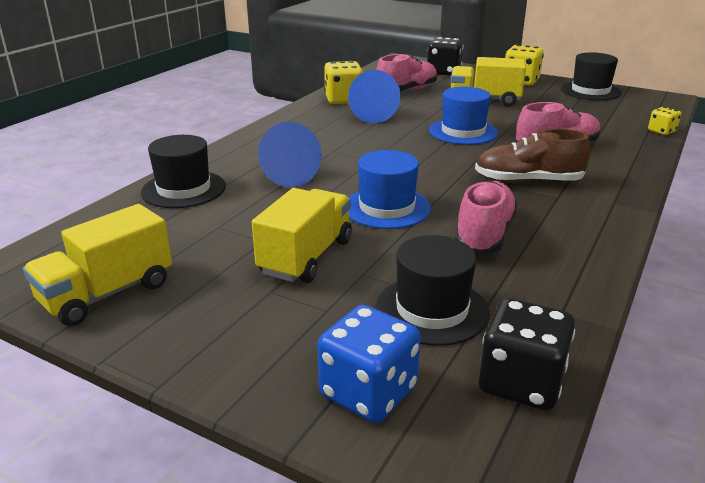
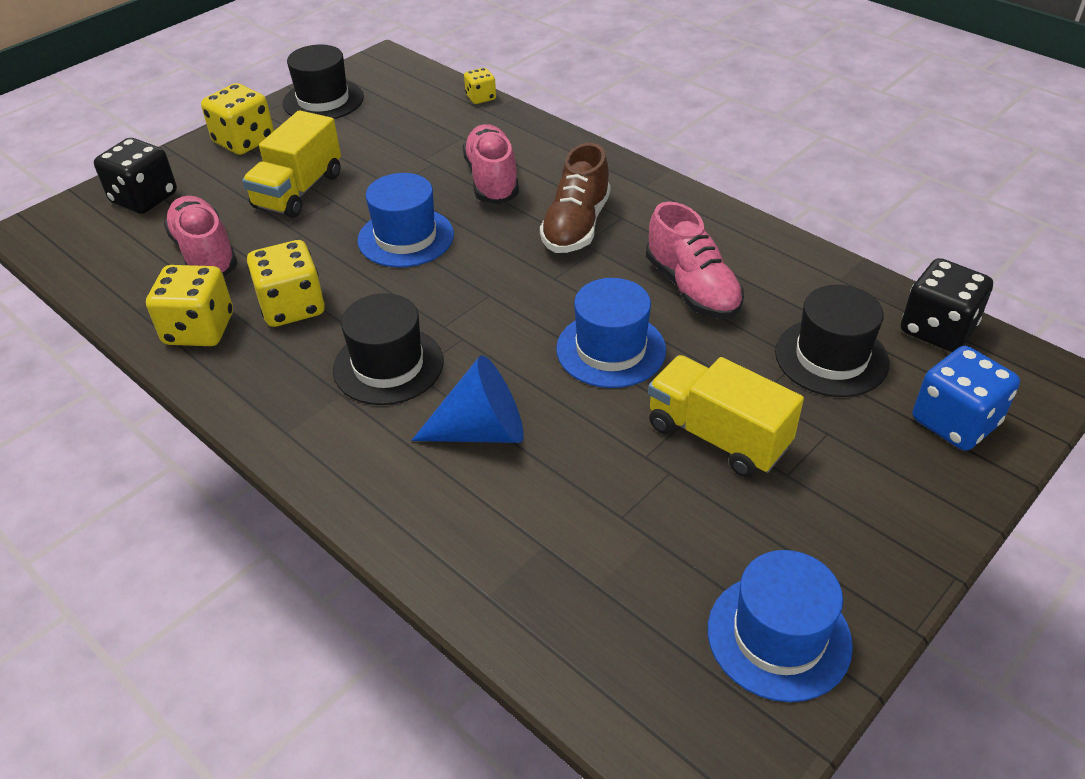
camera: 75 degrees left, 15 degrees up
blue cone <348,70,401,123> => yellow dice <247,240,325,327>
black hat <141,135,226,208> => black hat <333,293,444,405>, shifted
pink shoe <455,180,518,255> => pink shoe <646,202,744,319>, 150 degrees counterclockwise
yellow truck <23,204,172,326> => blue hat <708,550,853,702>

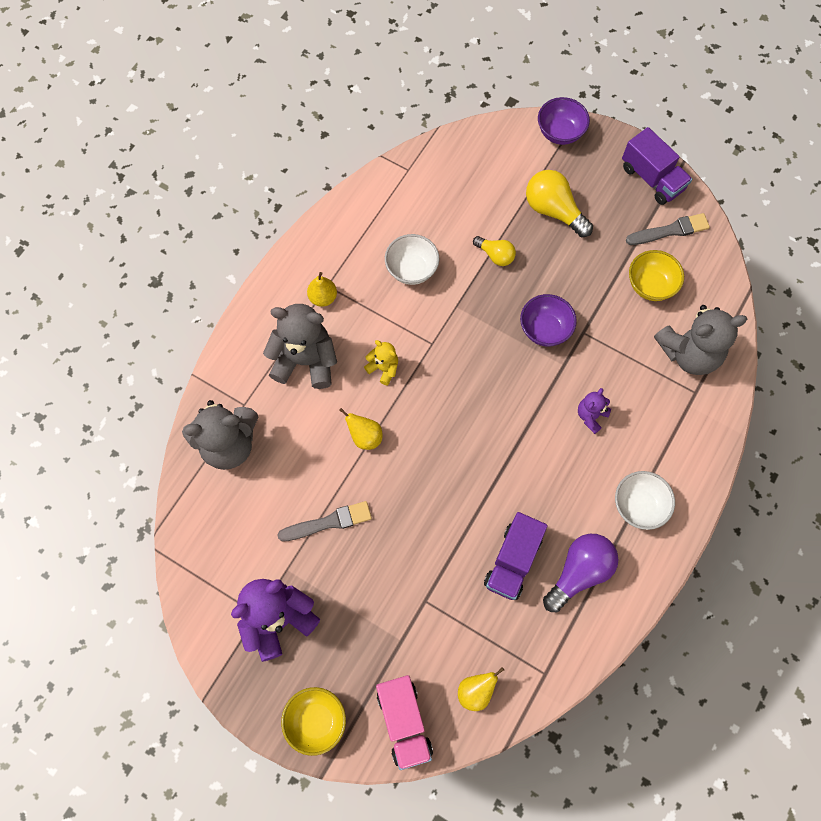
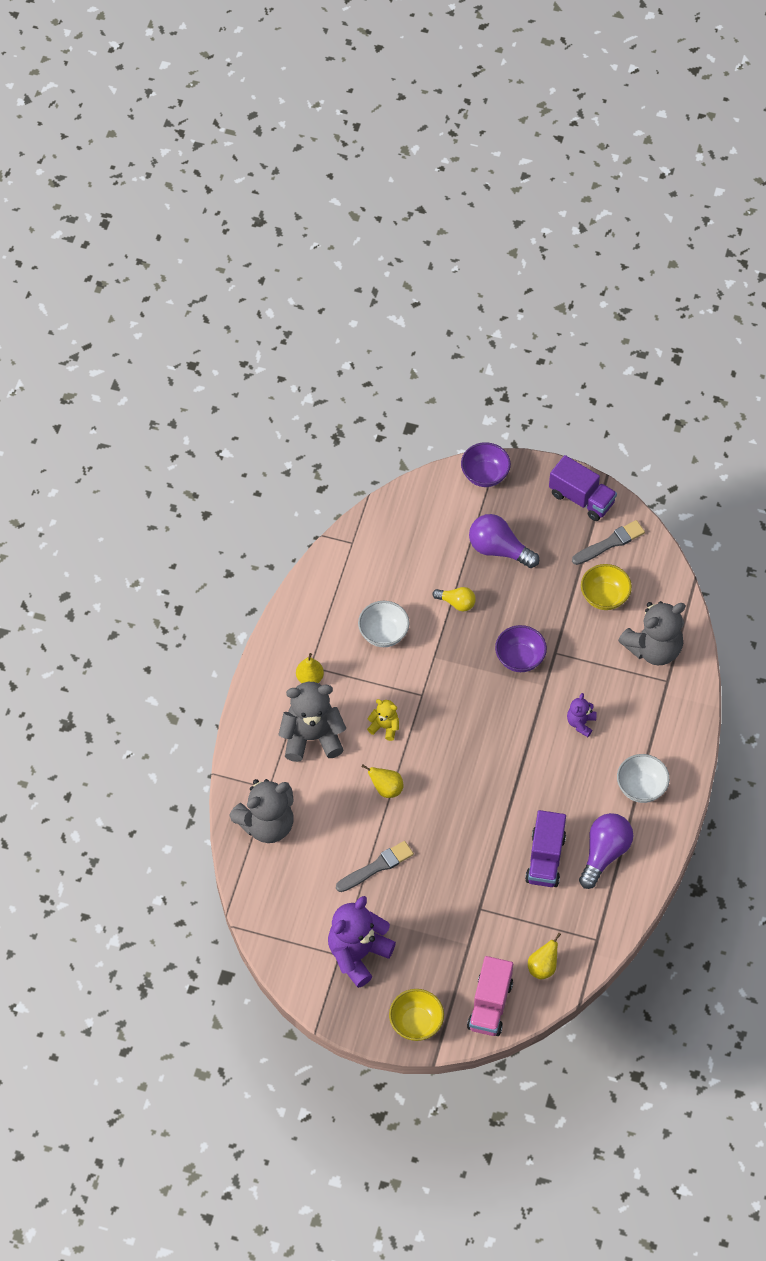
camera: 15 degrees left, 10 degrees down
yellow light bulb <526,170,593,237> => purple light bulb <469,514,539,568>
pink truck <376,675,433,770> => pink truck <467,956,513,1036>, 45 degrees clockwise

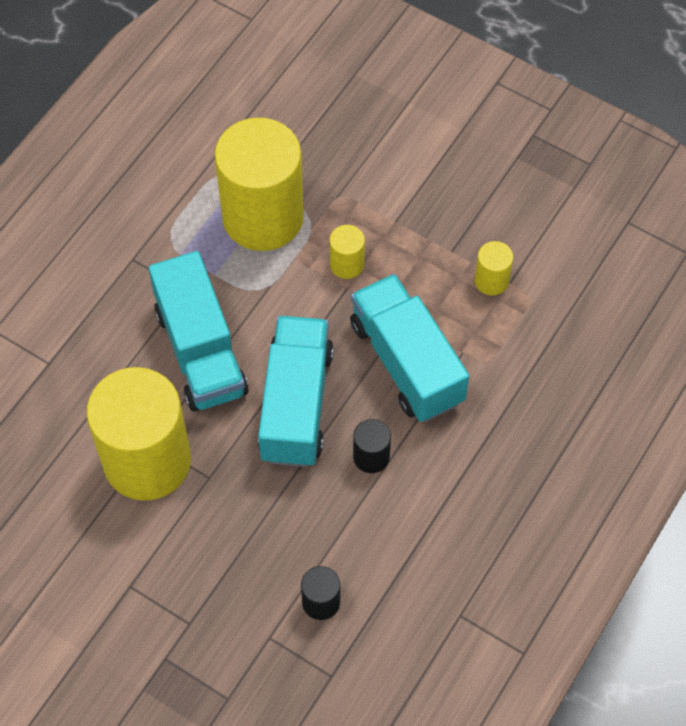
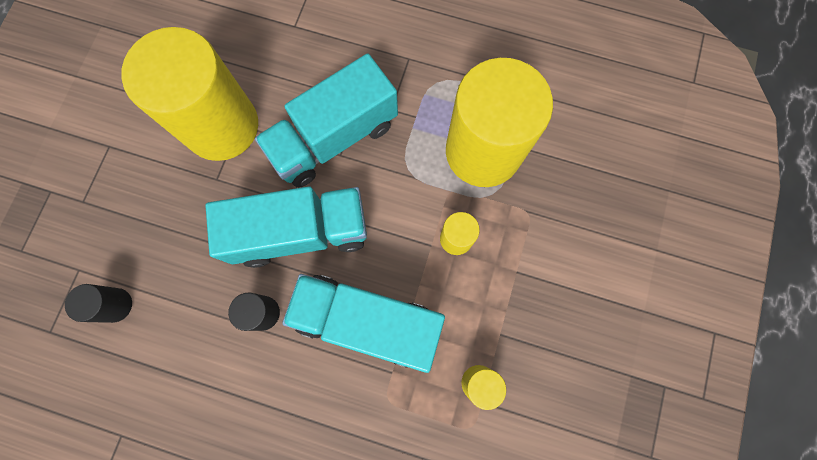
camera: 75 degrees right, 15 degrees up
turquoise truck <350,274,469,422> => turquoise truck <282,274,445,373>, 120 degrees counterclockwise

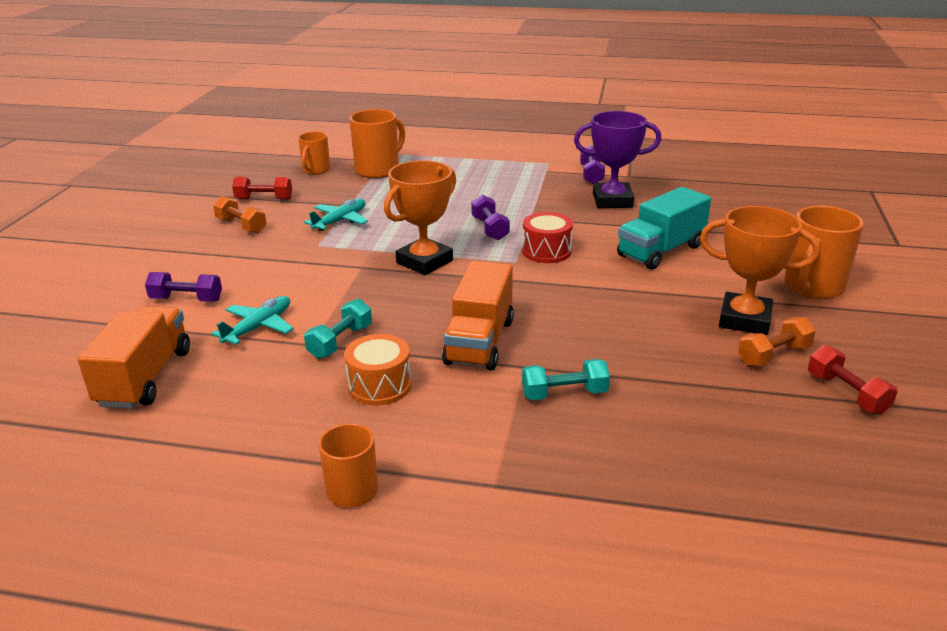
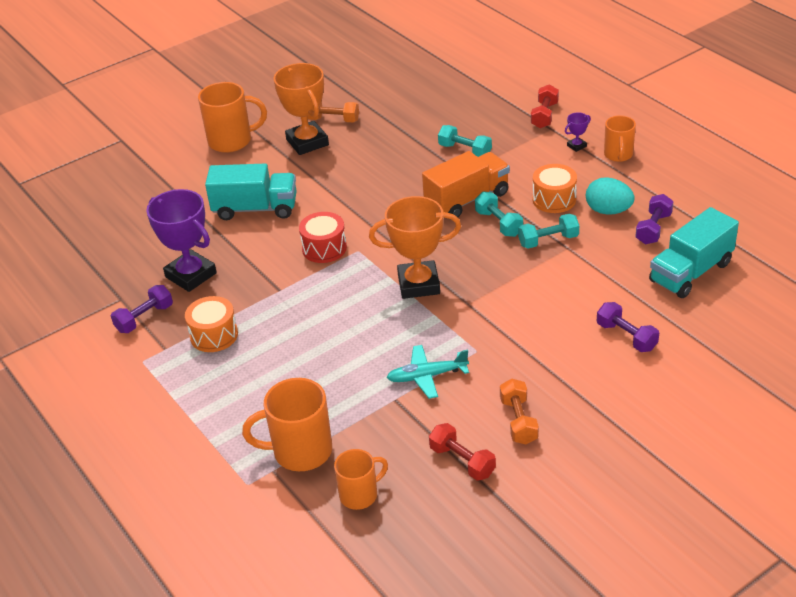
camera: 135 degrees left, 10 degrees up
purple dumbbell <471,195,510,241> => purple dumbbell <635,194,673,244>, shifted
turquoise plane <211,296,294,344> => nothing
orange truck <77,306,190,409> => turquoise truck <649,207,739,298>
red dumbbell <808,345,898,415> => red dumbbell <531,84,559,129>, shifted
nothing => purple trophy <565,112,591,152>
nothing => turquoise egg <586,177,635,215>
nothing => turquoise dumbbell <475,191,523,237>
nothing => orange drum <185,296,238,352>

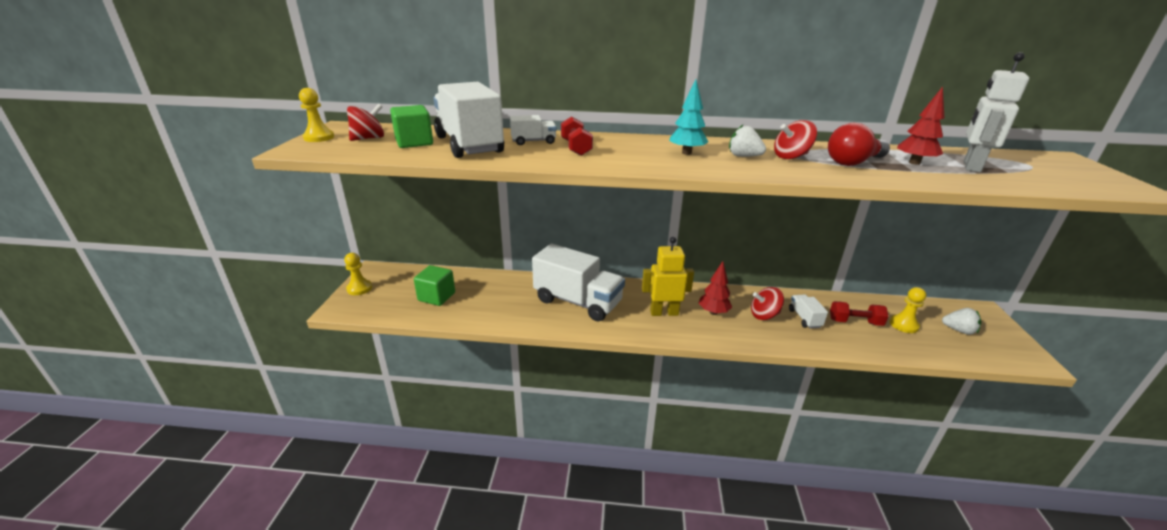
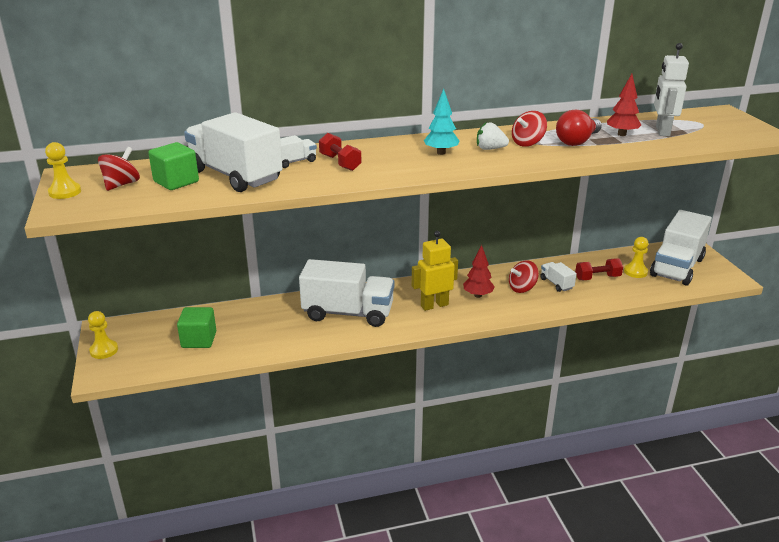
camera: 20 degrees left, 0 degrees up
white strawberry <942,308,981,335> => white truck <650,210,712,286>

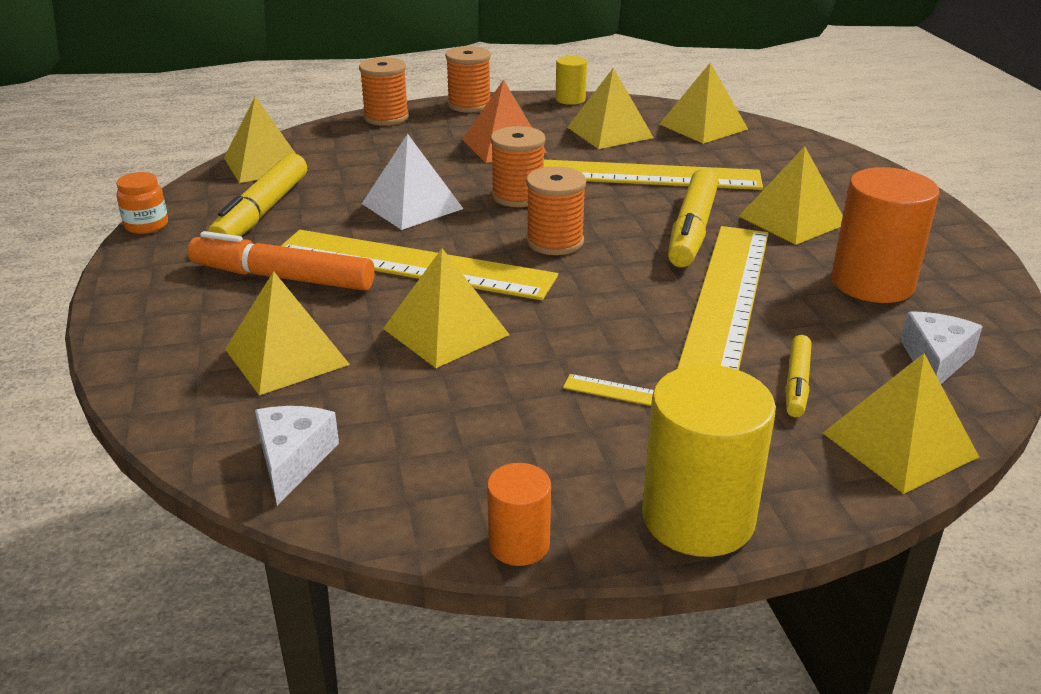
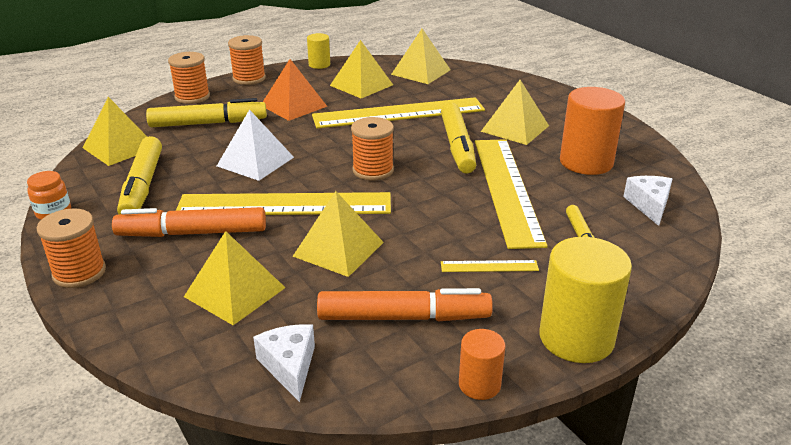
camera: 20 degrees left, 0 degrees up
orange spool <490,126,546,207> => orange spool <37,208,106,288>, shifted
yellow pyramid <823,353,979,494> => nothing
nothing => yellow marker <146,98,267,128>
nothing => orange marker <317,288,493,321>

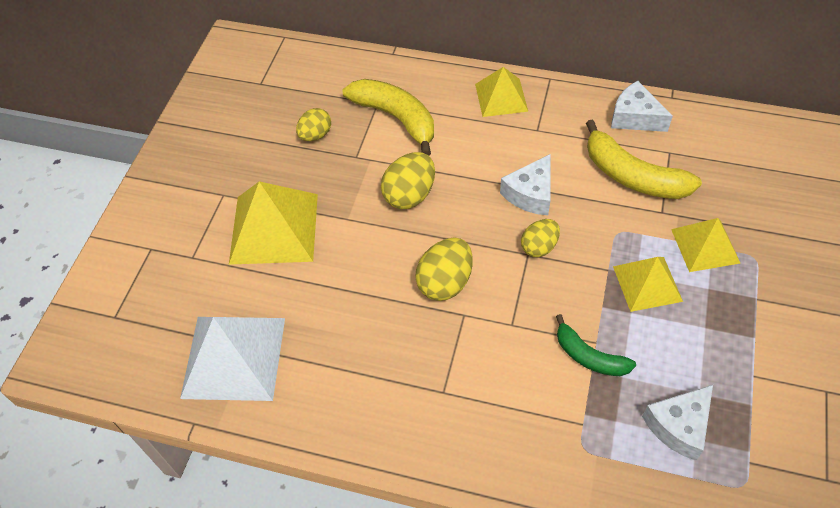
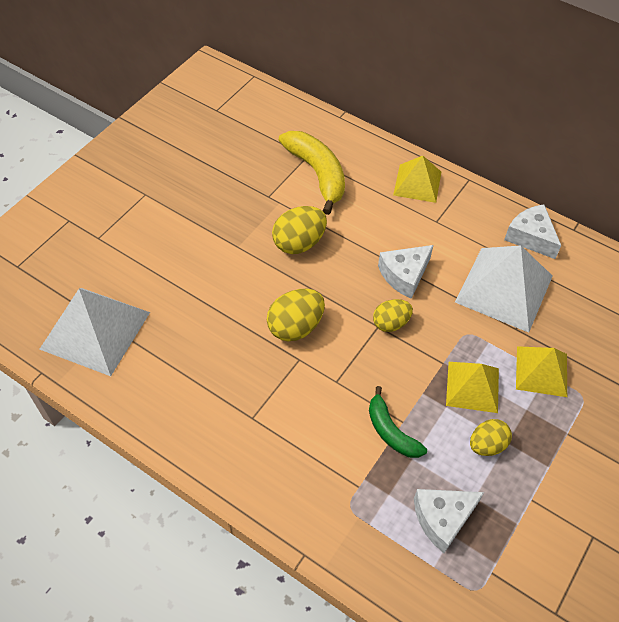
camera: 15 degrees right, 0 degrees up
yellow egg <296,108,331,141> => yellow egg <470,419,512,456>, shifted
yellow banana <586,120,702,199> => white pyramid <455,245,553,333>
yellow pyramid <229,181,318,265> => nothing

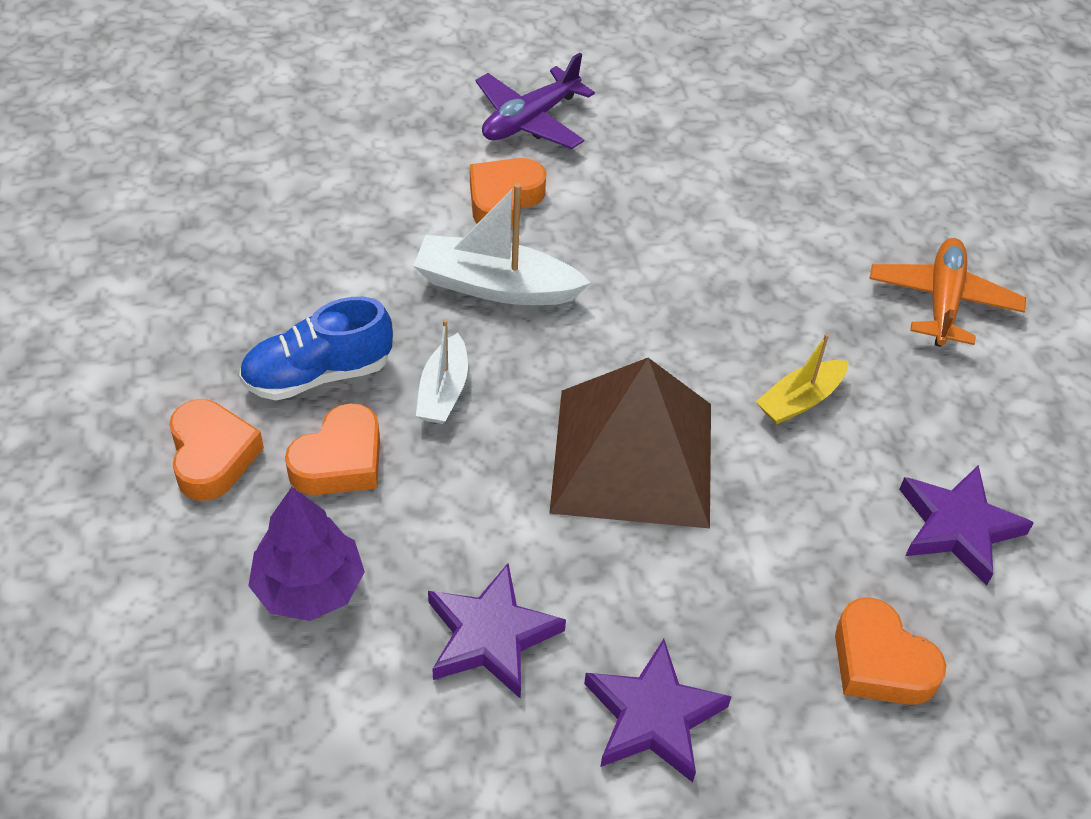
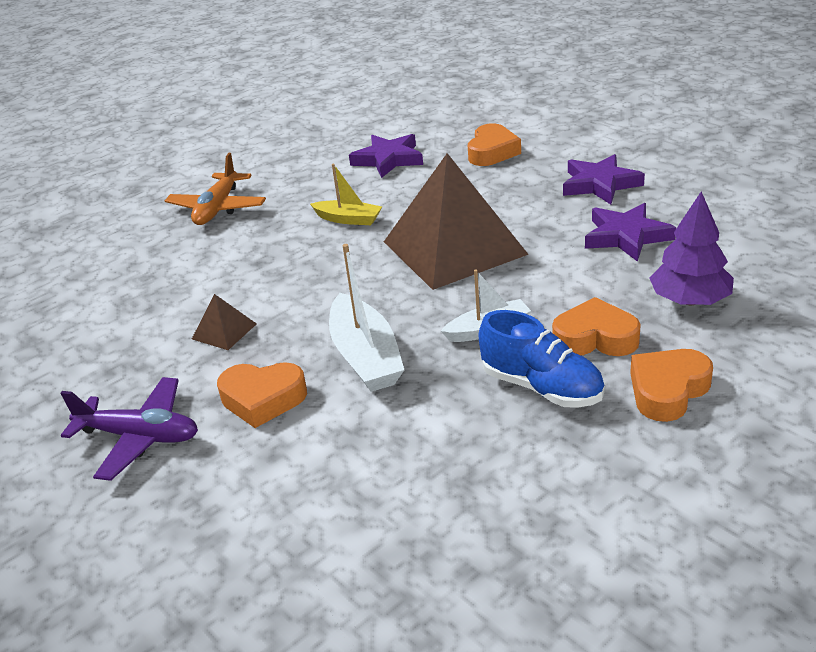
camera: 115 degrees left, 15 degrees down
orange plane <869,238,1026,347> => orange plane <165,153,266,225>, 60 degrees counterclockwise
nothing => brown pyramid <192,294,257,350>

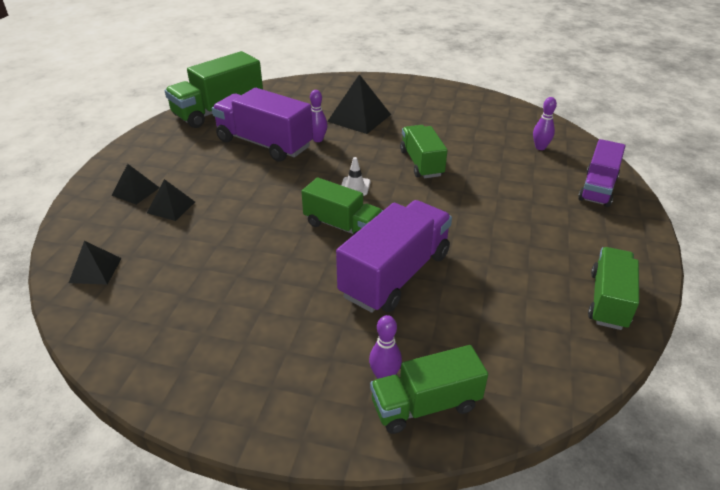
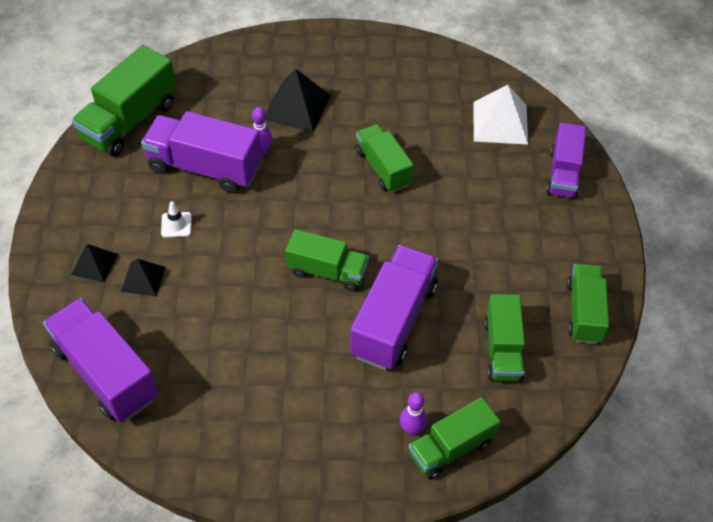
camera: 15 degrees left, 15 degrees up
purple bowling pin <533,97,557,150> => white pyramid <473,85,528,145>
white traffic cone <341,157,371,196> => white traffic cone <161,201,192,238>, shifted
black pyramid <69,241,122,285> => purple truck <43,298,158,422>
nothing => green truck <484,294,525,381>

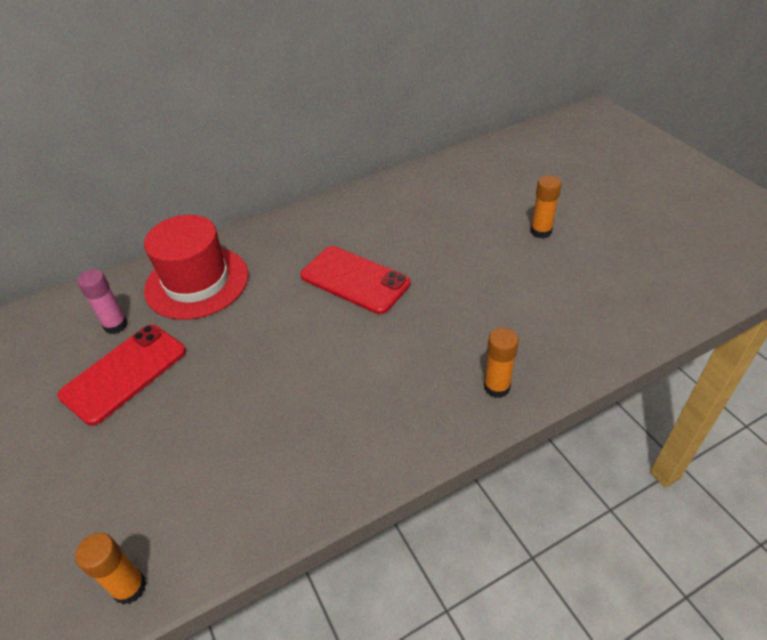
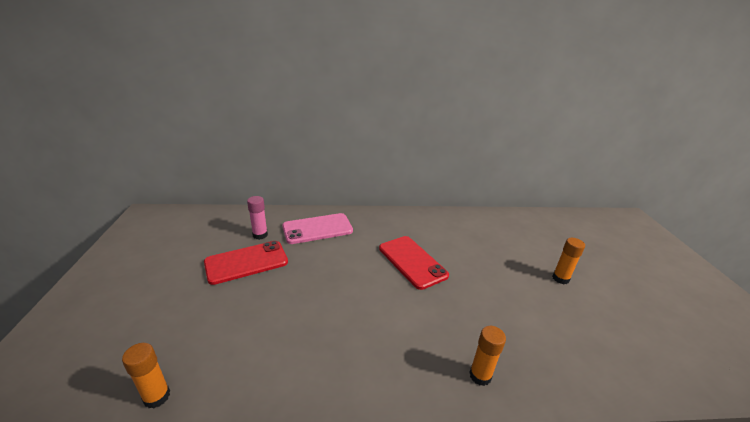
camera: 20 degrees right, 15 degrees down
red hat <144,215,248,320> => pink phone <282,213,353,244>

